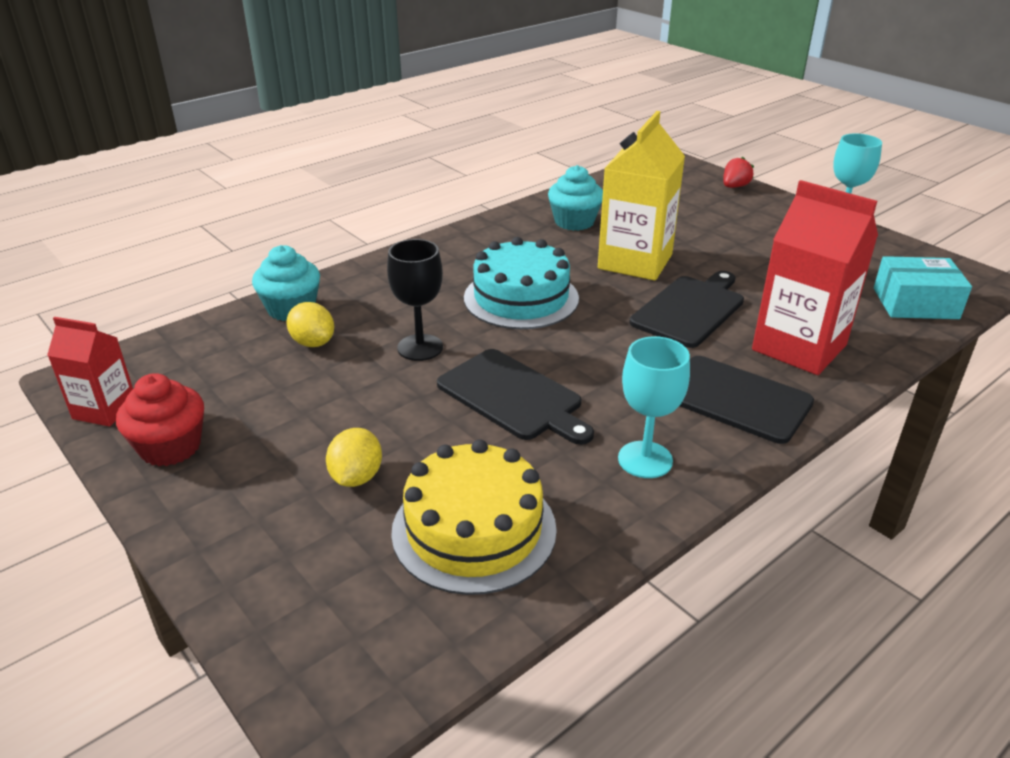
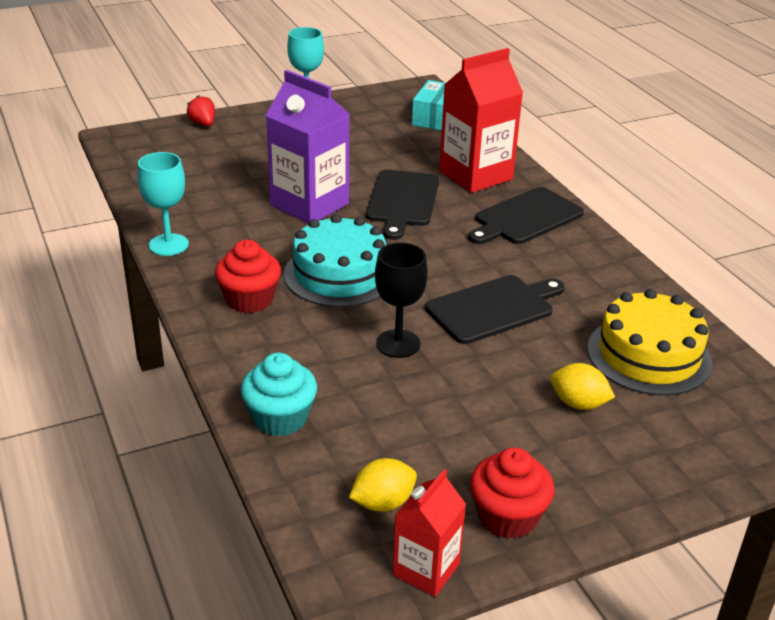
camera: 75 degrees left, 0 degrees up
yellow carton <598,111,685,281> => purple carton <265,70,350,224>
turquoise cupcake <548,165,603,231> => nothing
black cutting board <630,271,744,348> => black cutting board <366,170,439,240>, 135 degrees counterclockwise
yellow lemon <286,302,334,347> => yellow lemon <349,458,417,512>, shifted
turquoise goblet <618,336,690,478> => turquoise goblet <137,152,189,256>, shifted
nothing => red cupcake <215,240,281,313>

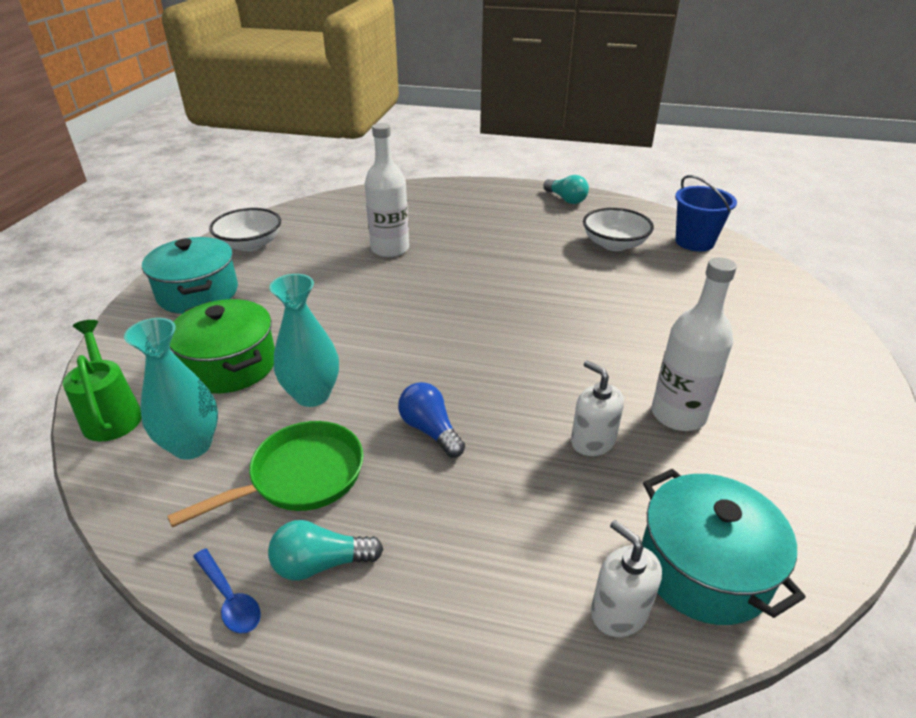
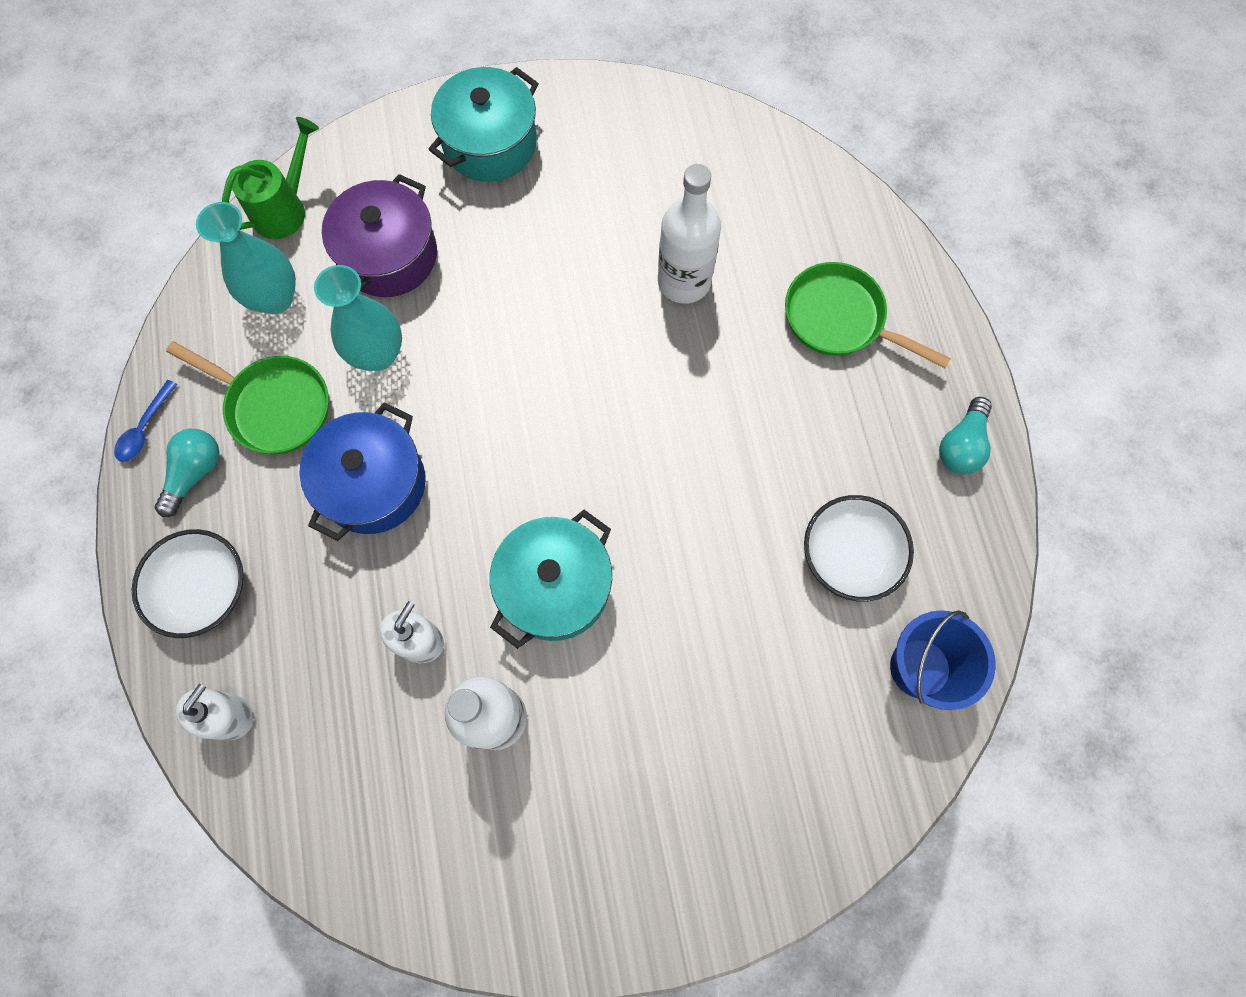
camera: 65 degrees right, 35 degrees up
white bowl <209,208,281,251> => white bowl <131,529,244,638>, shifted
green pot <170,299,275,393> => purple pot <322,174,437,297>
blue light bulb <398,382,465,458> => blue pot <299,402,426,541>
turquoise pot <642,469,806,625> => turquoise pot <490,510,612,649>, shifted
turquoise light bulb <268,520,383,581> => turquoise light bulb <155,429,219,517>, 60 degrees clockwise
nothing => green pan <785,262,951,368>

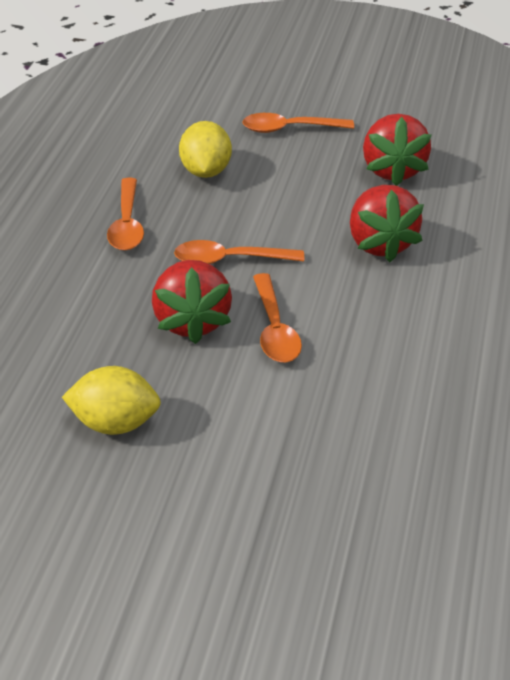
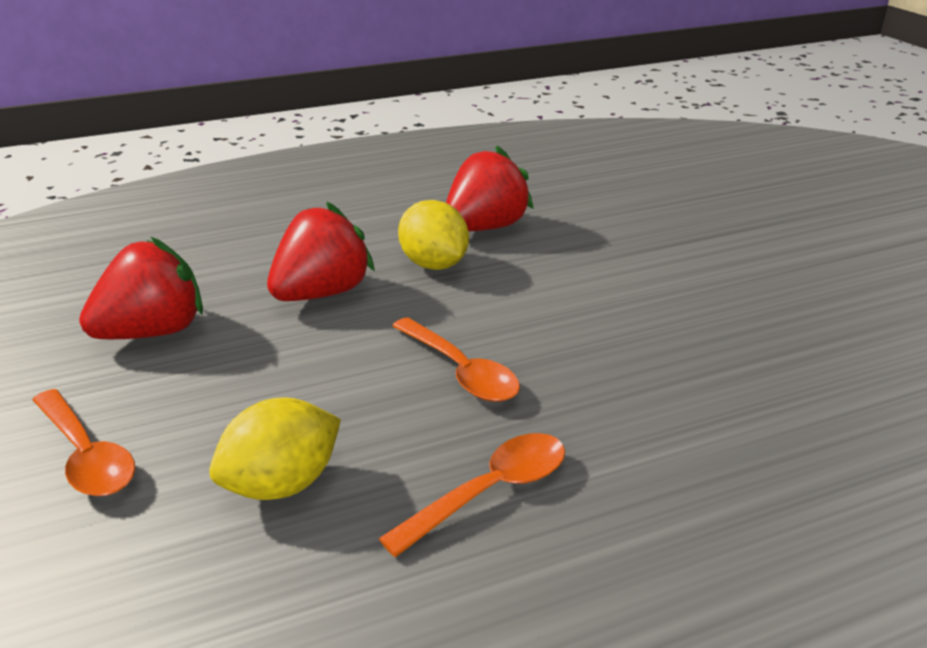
camera: 125 degrees left, 10 degrees down
red strawberry <152,260,232,344> => red strawberry <446,145,534,231>, shifted
orange spoon <253,273,302,362> => nothing
yellow lemon <62,366,161,435> => yellow lemon <398,200,469,270>, shifted

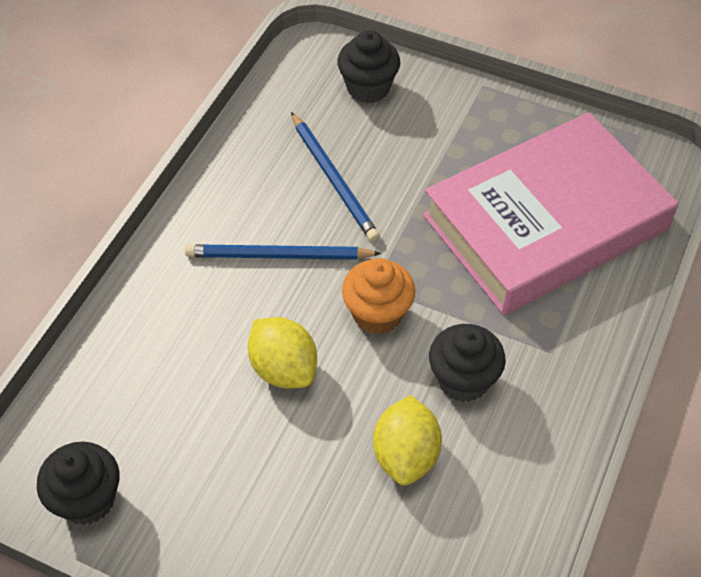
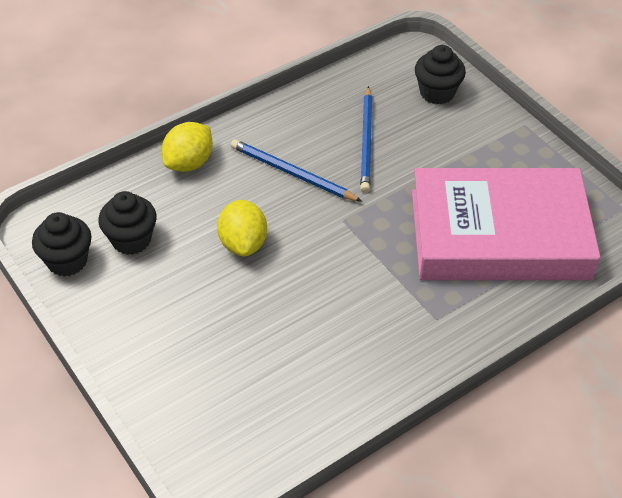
camera: 30 degrees right, 5 degrees down
orange cupcake <342,258,415,334> => nothing
black cupcake <429,324,506,402> => black cupcake <98,191,157,255>, shifted
yellow lemon <373,395,442,485> => yellow lemon <162,122,213,172>, shifted

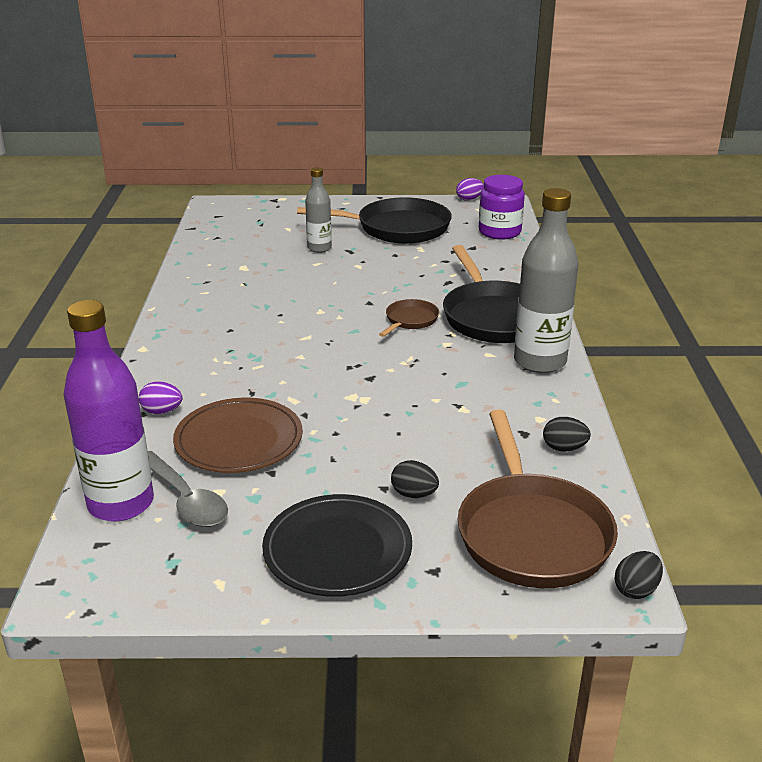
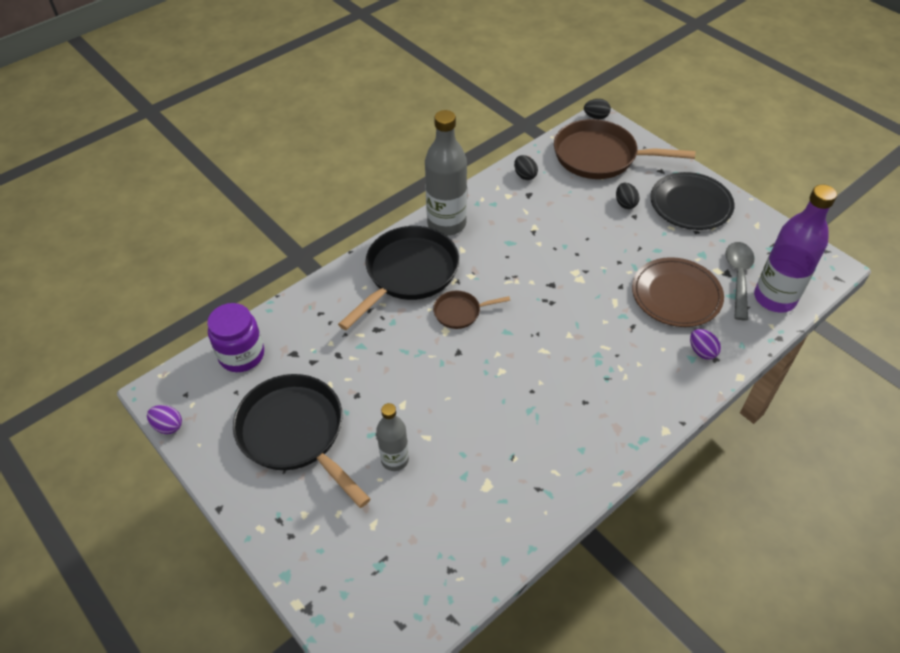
camera: 130 degrees left, 20 degrees up
brown pan <458,410,618,588> => brown pan <554,119,695,179>, 120 degrees counterclockwise

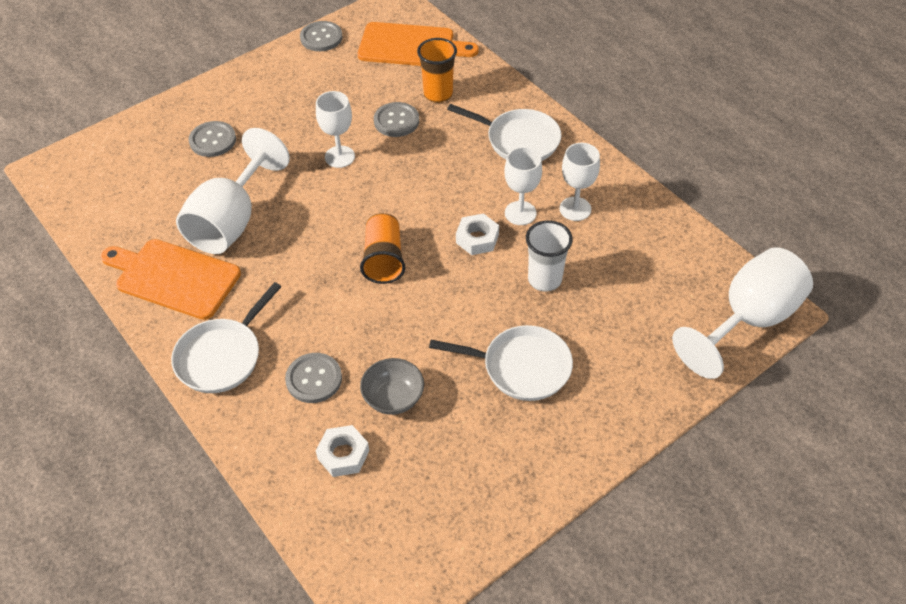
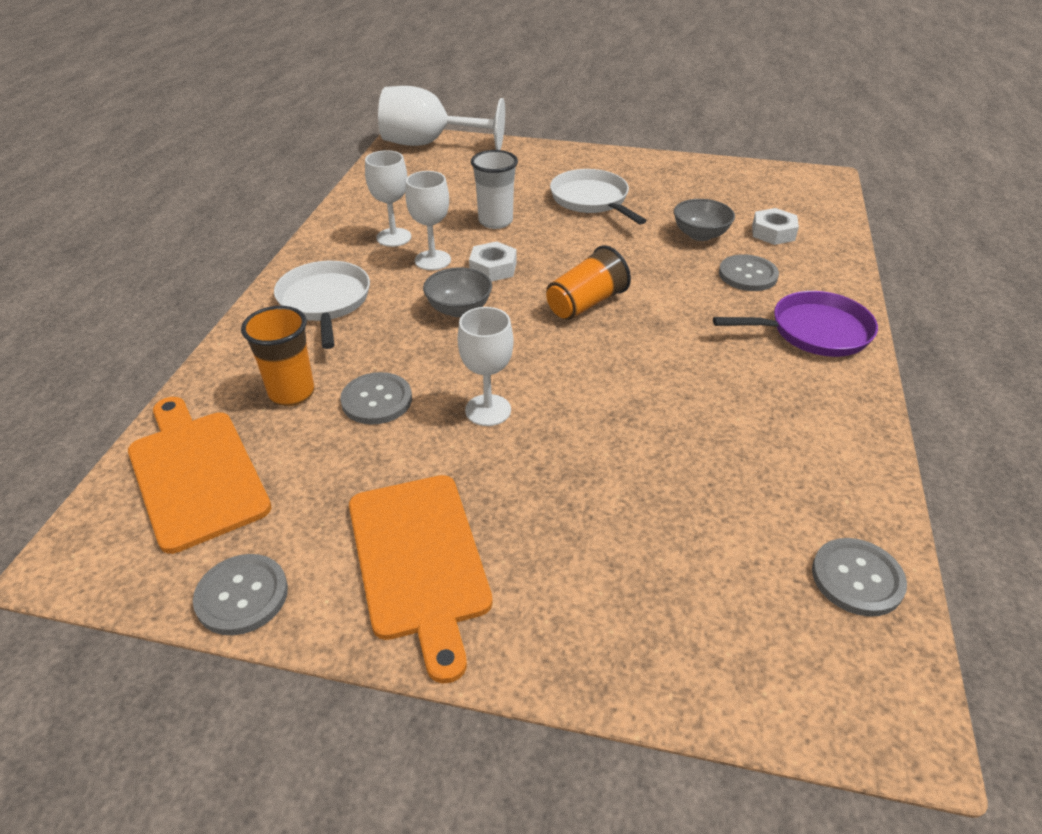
camera: 130 degrees left, 10 degrees down
grey button <189,121,236,157> => grey button <812,538,907,617>, shifted
white goblet <176,128,290,254> => nothing
orange cutting board <101,239,241,320> => orange cutting board <349,475,493,684>, shifted
white pan <171,282,281,393> => purple pan <713,291,878,357>
nothing => grey bowl <423,267,492,317>

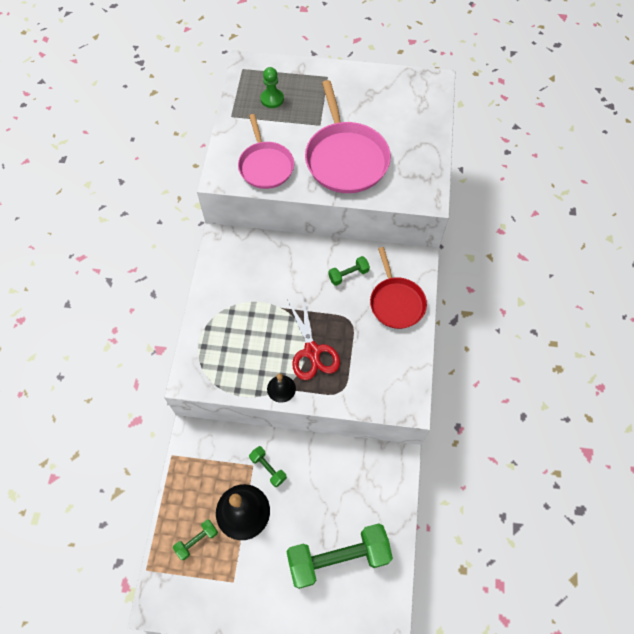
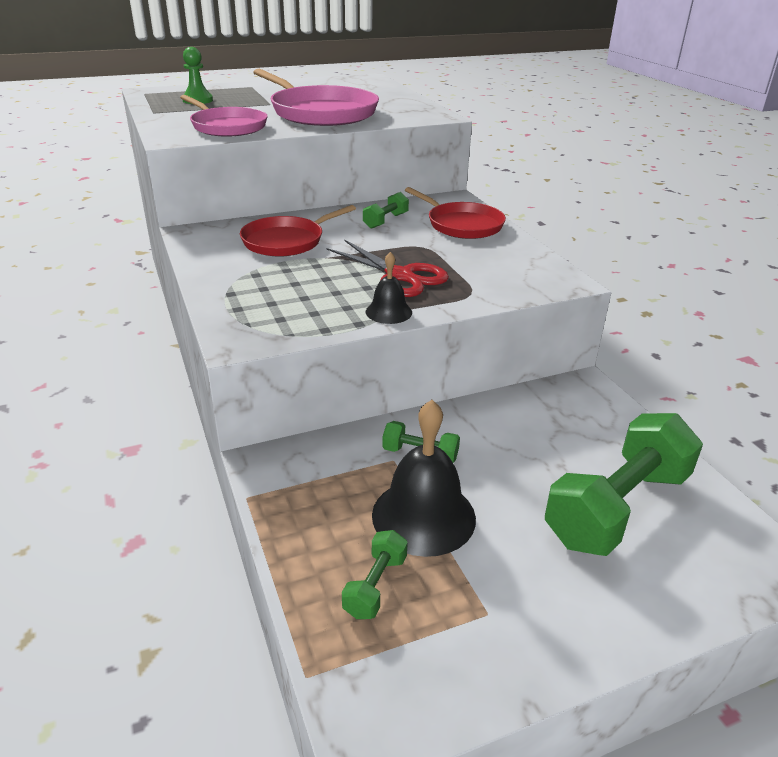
camera: 30 degrees left, 30 degrees down
nothing => red pan <240,205,356,257>

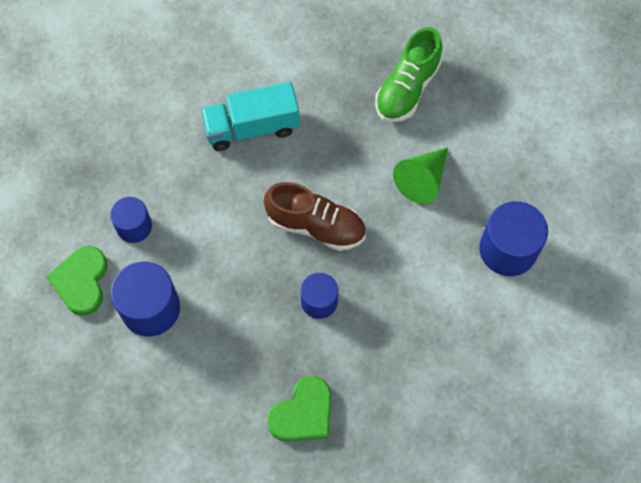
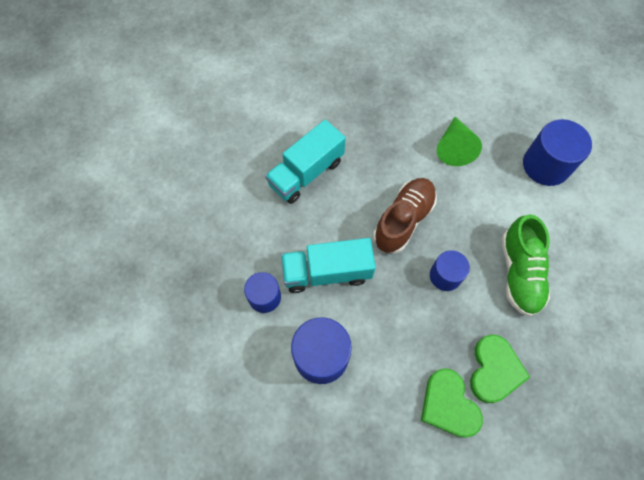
camera: 30 degrees left, 0 degrees up
green shoe <375,27,442,122> => green shoe <502,214,550,317>, shifted
brown shoe <264,182,366,251> => brown shoe <373,178,437,254>, 45 degrees counterclockwise
green heart <46,246,108,316> => green heart <421,369,483,438>, shifted
nothing => turquoise truck <281,238,376,293>

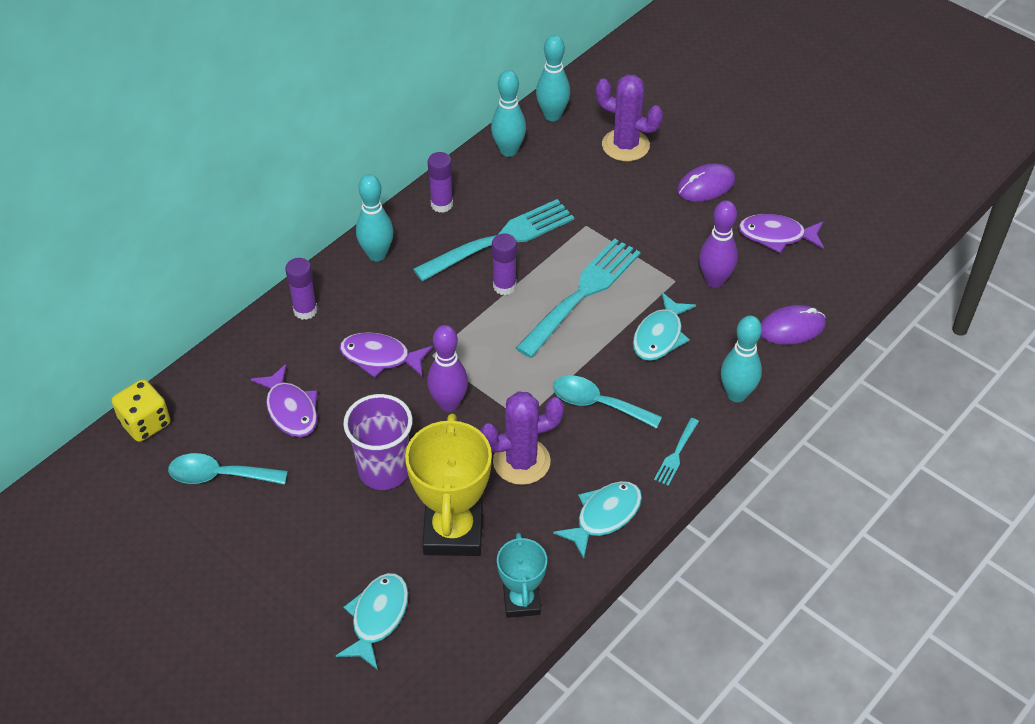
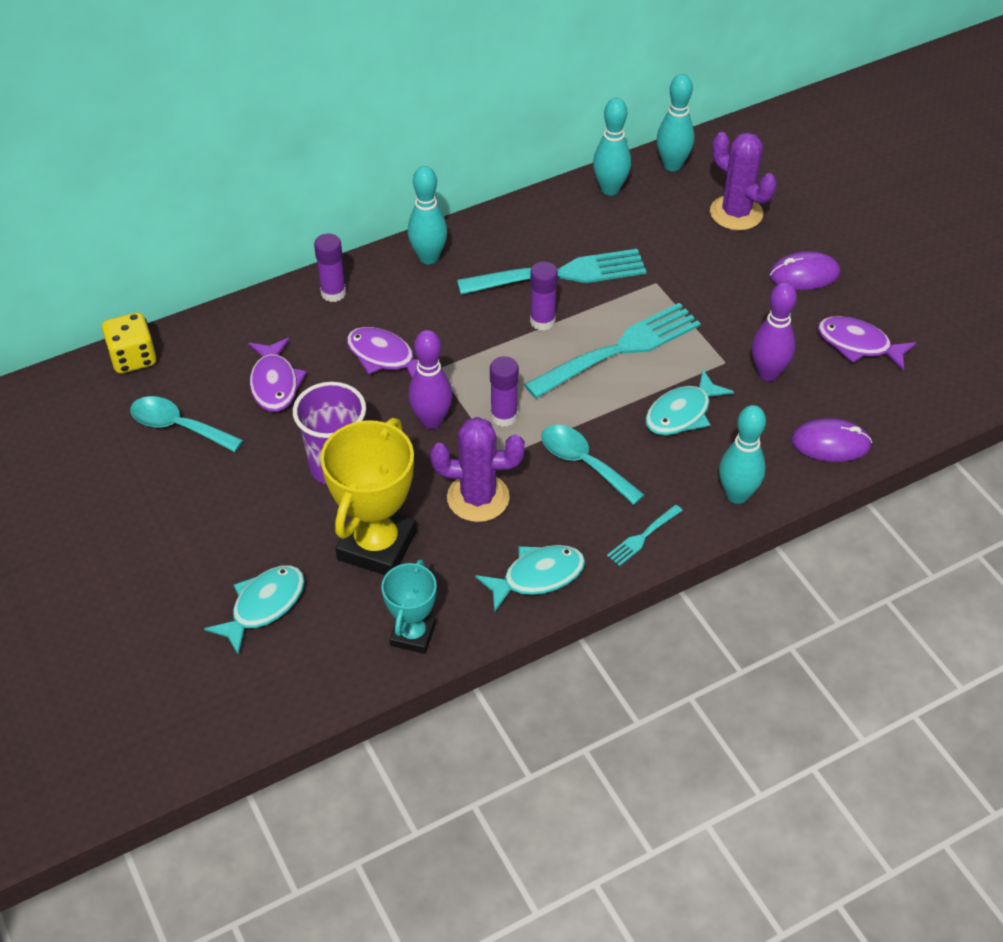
camera: 20 degrees right, 0 degrees up
purple glue stick <428,152,453,213> => purple glue stick <490,356,519,427>, shifted

